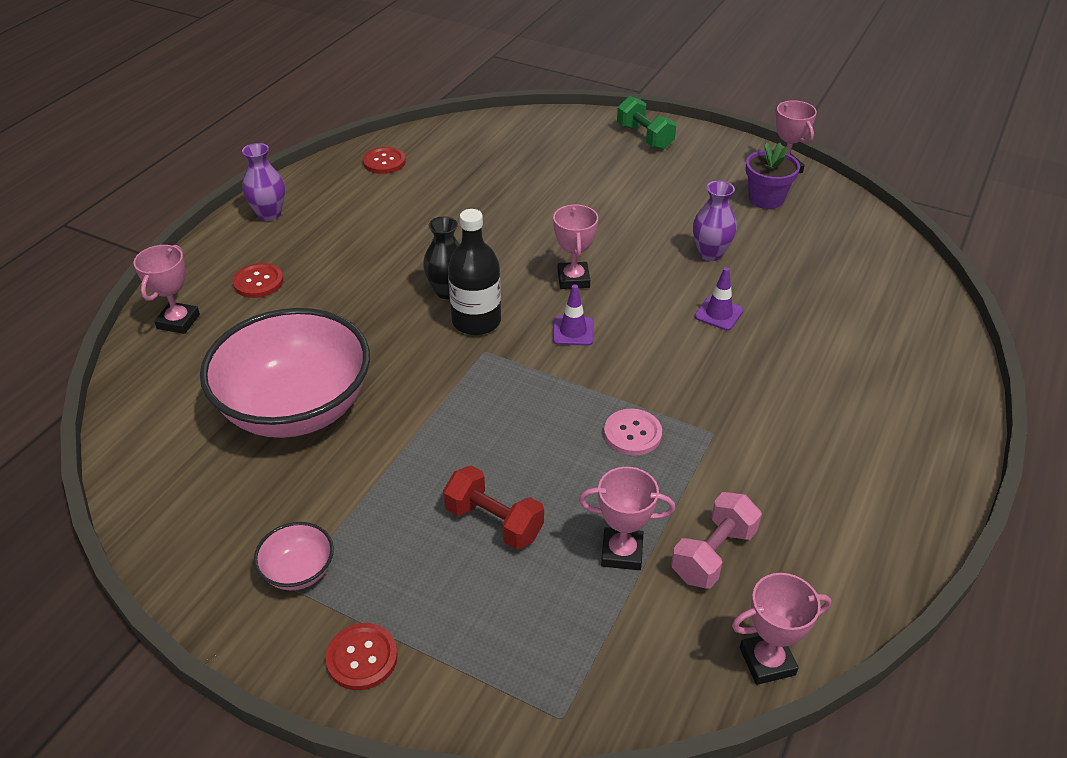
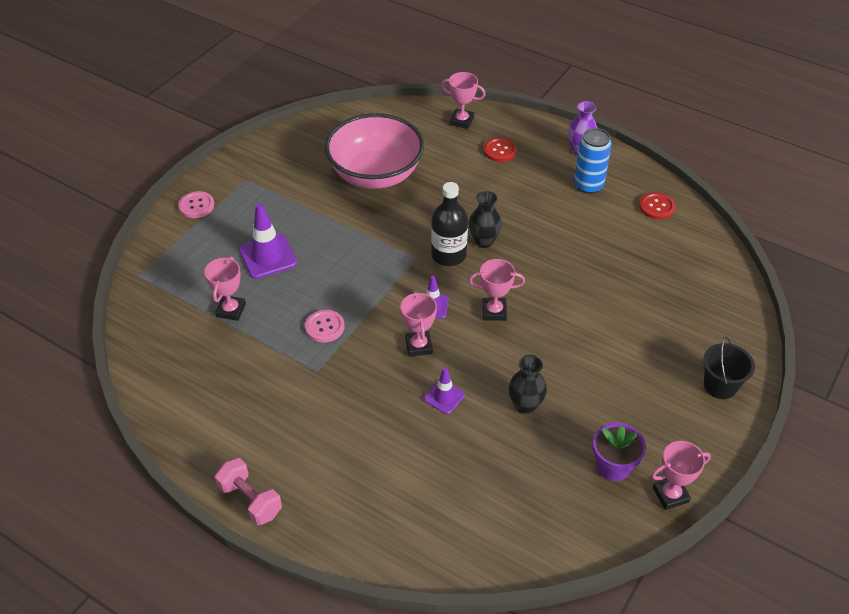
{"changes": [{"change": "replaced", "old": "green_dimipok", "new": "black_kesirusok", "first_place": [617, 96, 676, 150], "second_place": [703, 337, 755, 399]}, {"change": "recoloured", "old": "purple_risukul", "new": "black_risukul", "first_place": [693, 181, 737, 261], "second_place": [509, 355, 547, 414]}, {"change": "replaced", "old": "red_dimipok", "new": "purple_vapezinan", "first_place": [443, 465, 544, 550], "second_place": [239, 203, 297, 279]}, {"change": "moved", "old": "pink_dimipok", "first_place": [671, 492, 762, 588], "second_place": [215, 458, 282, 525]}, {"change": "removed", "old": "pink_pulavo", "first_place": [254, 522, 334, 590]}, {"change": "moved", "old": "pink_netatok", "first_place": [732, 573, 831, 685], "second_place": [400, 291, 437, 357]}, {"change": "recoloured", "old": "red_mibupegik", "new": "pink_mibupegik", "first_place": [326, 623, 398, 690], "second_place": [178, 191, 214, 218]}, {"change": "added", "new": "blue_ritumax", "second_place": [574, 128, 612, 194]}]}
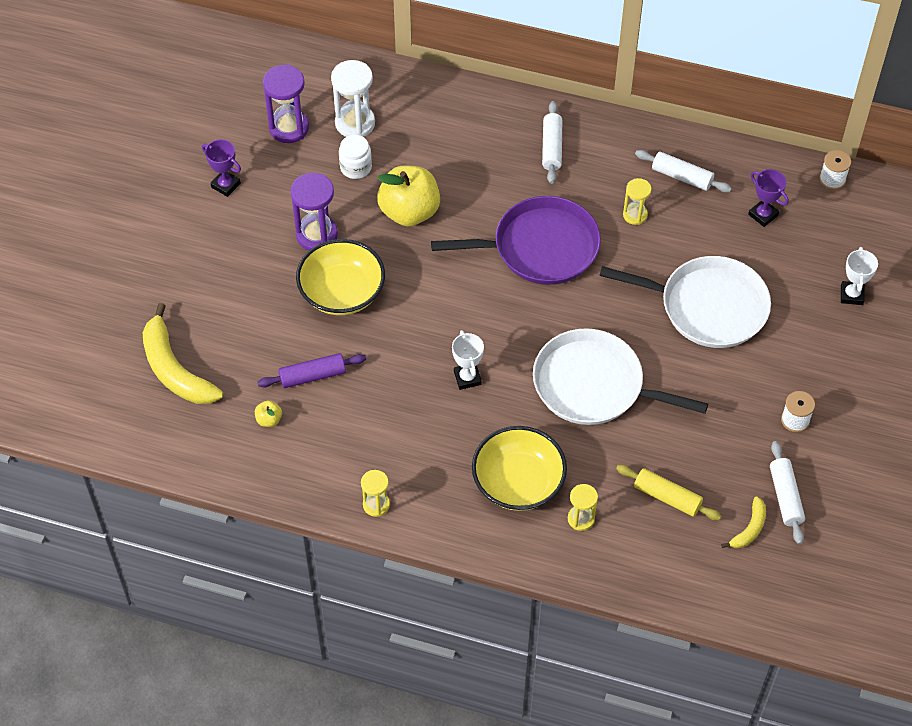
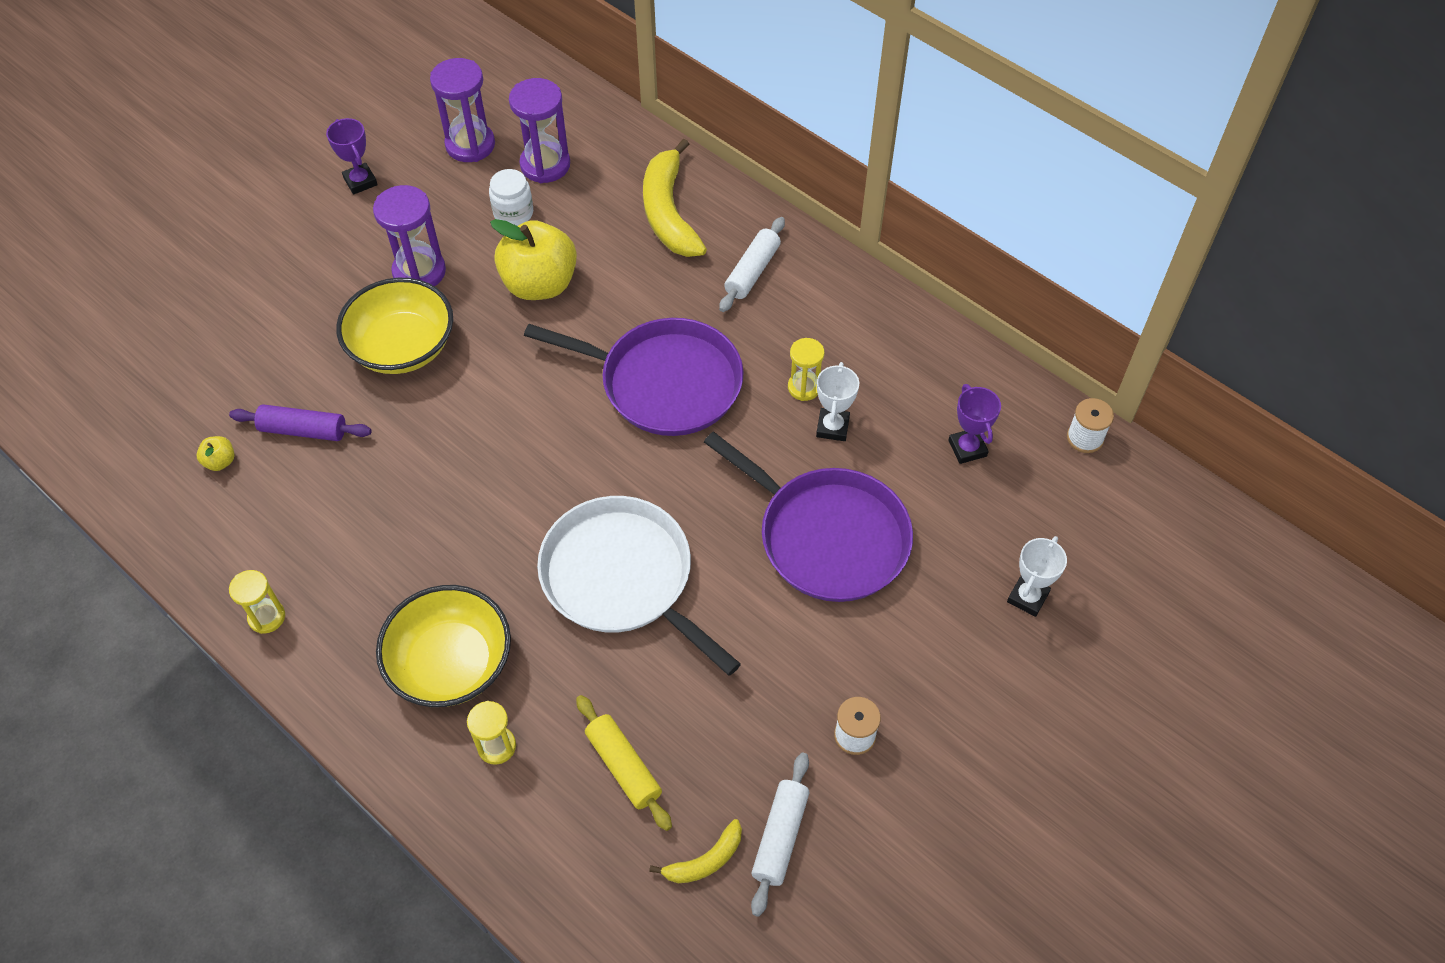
{"changes": [{"change": "recoloured", "old": "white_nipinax", "new": "purple_nipinax", "first_place": [331, 60, 375, 137], "second_place": [509, 78, 570, 183]}, {"change": "removed", "old": "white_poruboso", "first_place": [635, 150, 732, 193]}, {"change": "recoloured", "old": "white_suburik", "new": "purple_suburik", "first_place": [599, 256, 771, 348], "second_place": [704, 432, 913, 602]}, {"change": "moved", "old": "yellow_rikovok", "first_place": [143, 303, 223, 404], "second_place": [643, 138, 707, 257]}, {"change": "moved", "old": "white_netatok", "first_place": [452, 330, 484, 390], "second_place": [816, 362, 859, 441]}]}
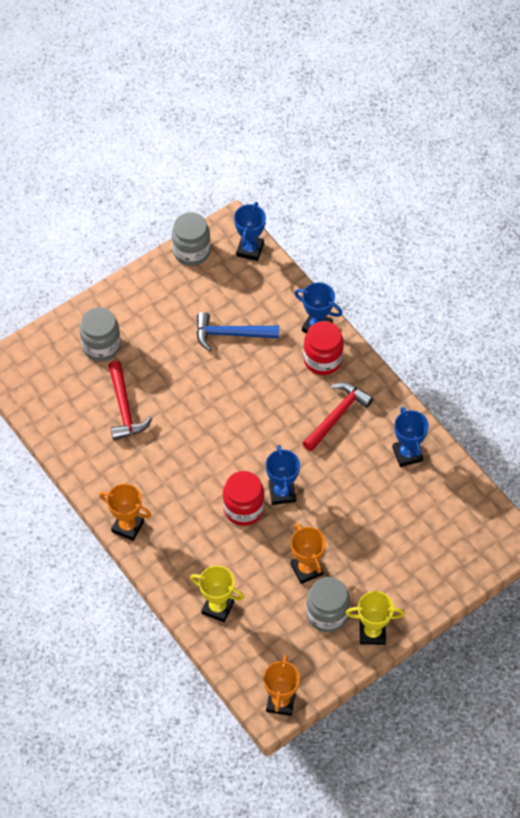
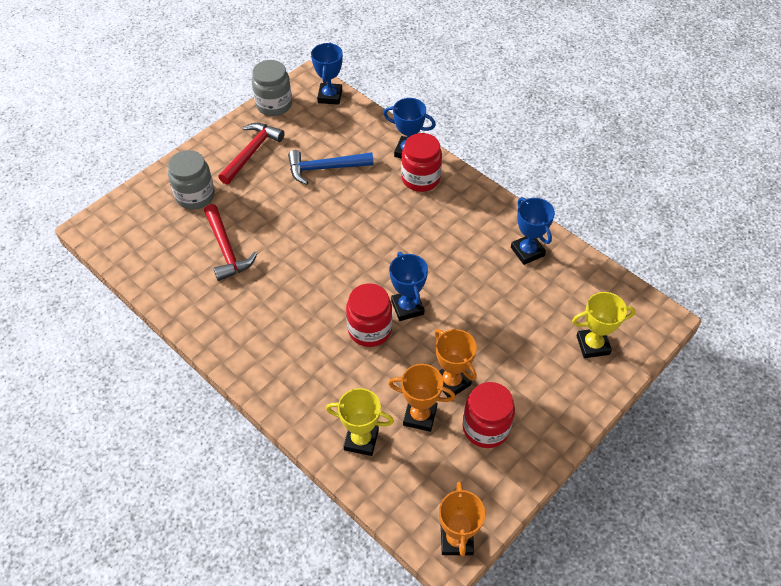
{"changes": [{"change": "moved", "old": "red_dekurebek", "first_place": [303, 383, 374, 451], "second_place": [218, 123, 285, 185]}, {"change": "moved", "old": "orange_netatok", "first_place": [99, 484, 151, 541], "second_place": [388, 364, 455, 432]}, {"change": "recoloured", "old": "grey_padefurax", "new": "red_padefurax", "first_place": [306, 577, 350, 632], "second_place": [462, 382, 515, 448]}, {"change": "moved", "old": "yellow_netatok", "first_place": [346, 591, 405, 645], "second_place": [572, 292, 635, 358]}]}
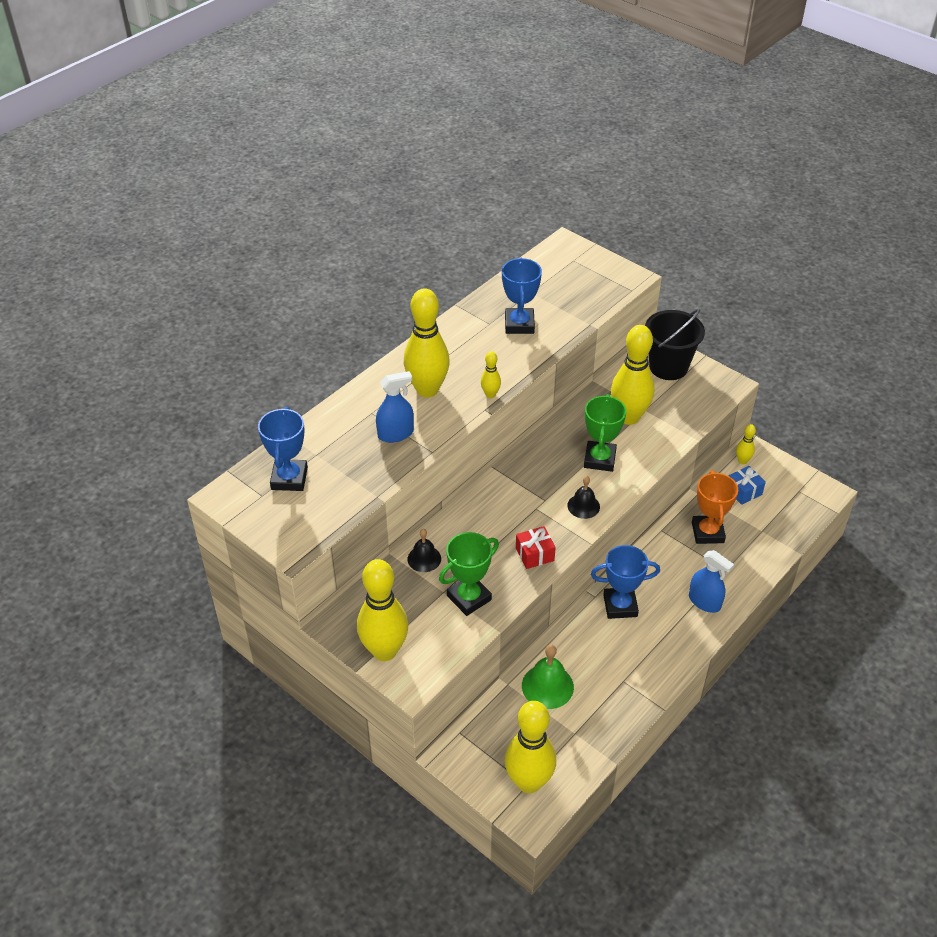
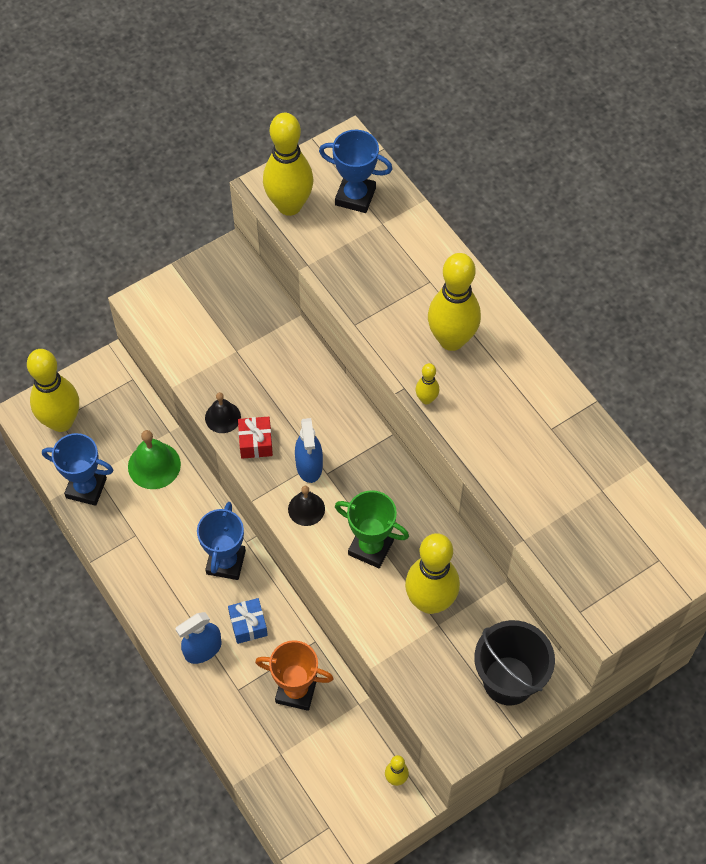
{"changes": [{"change": "moved", "old": "blue_netatok", "first_place": [502, 258, 542, 334], "second_place": [42, 433, 113, 506]}, {"change": "moved", "old": "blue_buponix", "first_place": [376, 371, 414, 443], "second_place": [295, 418, 323, 483]}, {"change": "moved", "old": "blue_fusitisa", "first_place": [728, 466, 766, 505], "second_place": [228, 598, 268, 644]}, {"change": "moved", "old": "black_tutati", "first_place": [408, 529, 441, 572], "second_place": [205, 392, 241, 433]}, {"change": "removed", "old": "green_netatok", "first_place": [439, 532, 499, 616]}, {"change": "moved", "old": "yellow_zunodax", "first_place": [357, 559, 408, 661], "second_place": [263, 113, 313, 216]}]}
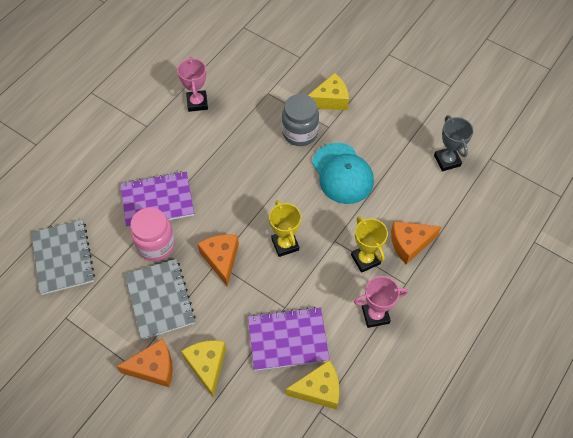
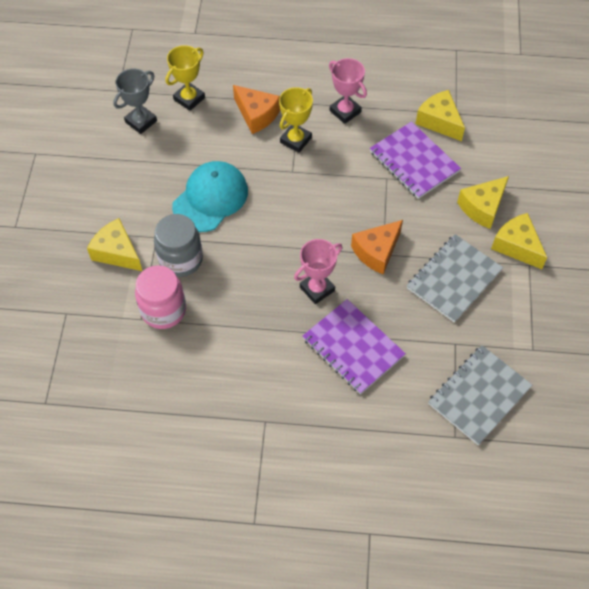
{"changes": [{"change": "moved", "old": "pink_netatok", "first_place": [177, 57, 208, 112], "second_place": [294, 239, 342, 304]}, {"change": "moved", "old": "yellow_netatok", "first_place": [269, 200, 301, 257], "second_place": [166, 45, 205, 111]}, {"change": "moved", "old": "pink_padefurax", "first_place": [130, 207, 175, 261], "second_place": [135, 265, 186, 329]}, {"change": "recoloured", "old": "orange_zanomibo", "new": "yellow_zanomibo", "first_place": [116, 339, 173, 387], "second_place": [491, 213, 547, 269]}]}
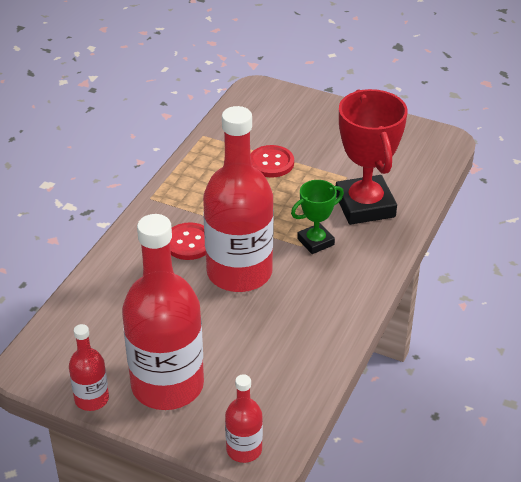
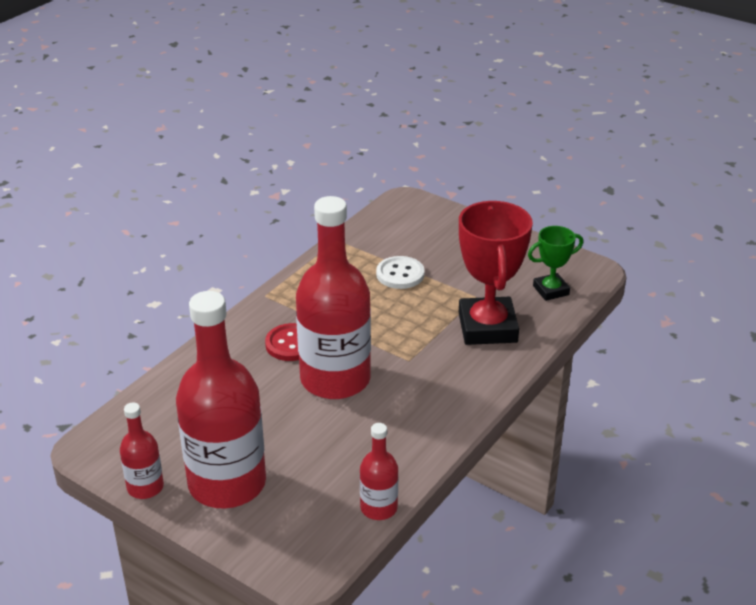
{"changes": [{"change": "recoloured", "old": "red_mibupegik", "new": "white_mibupegik", "first_place": [251, 145, 294, 178], "second_place": [376, 256, 425, 289]}, {"change": "moved", "old": "green_netatok", "first_place": [291, 180, 344, 254], "second_place": [528, 226, 583, 301]}, {"change": "moved", "old": "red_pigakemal", "first_place": [225, 374, 263, 463], "second_place": [360, 423, 398, 520]}]}
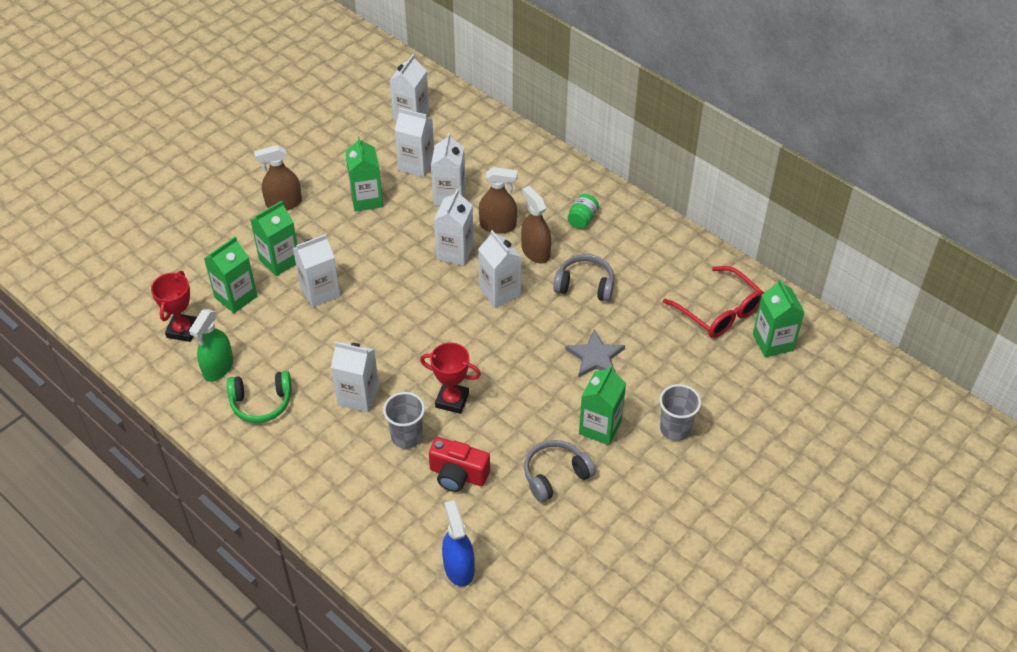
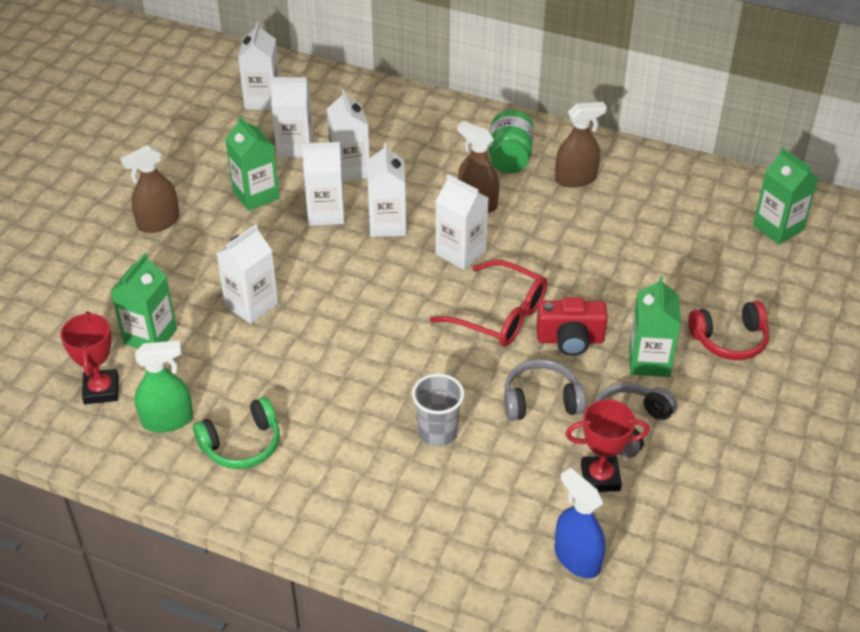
{"changes": [{"change": "moved", "old": "brown_buponix", "first_place": [479, 167, 518, 234], "second_place": [555, 102, 607, 188]}, {"change": "resized", "old": "green_padefurax", "first_place": [568, 194, 599, 229], "second_place": [489, 110, 534, 174], "factor": 1.55}, {"change": "removed", "old": "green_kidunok", "first_place": [250, 201, 297, 276]}, {"change": "moved", "old": "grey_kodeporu", "first_place": [553, 254, 614, 302], "second_place": [504, 359, 586, 421]}, {"change": "moved", "old": "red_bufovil", "first_place": [663, 266, 764, 338], "second_place": [430, 260, 547, 347]}, {"change": "turned", "old": "green_buponix", "first_place": [189, 309, 233, 382], "second_place": [134, 341, 193, 432], "degrees": -105}, {"change": "removed", "old": "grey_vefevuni", "first_place": [565, 329, 625, 378]}, {"change": "moved", "old": "white_kidunok", "first_place": [331, 342, 379, 412], "second_place": [302, 142, 344, 226]}, {"change": "moved", "old": "red_netatok", "first_place": [420, 342, 481, 414], "second_place": [565, 399, 650, 492]}, {"change": "replaced", "old": "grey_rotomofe", "new": "red_kodeporu", "first_place": [659, 384, 701, 441], "second_place": [688, 301, 769, 360]}, {"change": "moved", "old": "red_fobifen", "first_place": [429, 437, 490, 492], "second_place": [536, 297, 608, 356]}]}
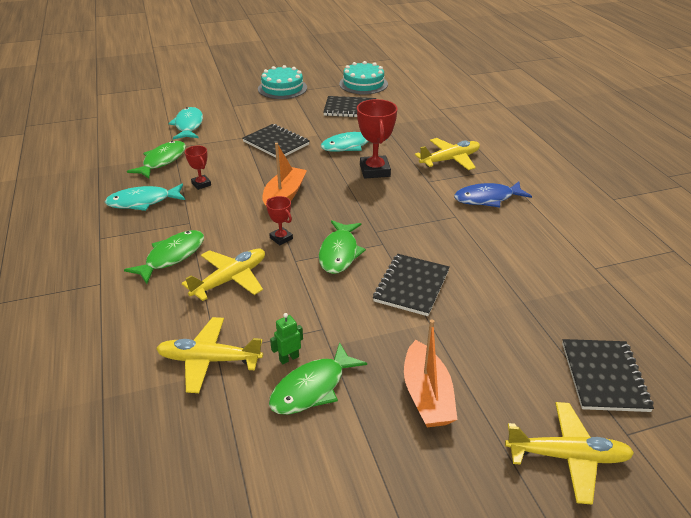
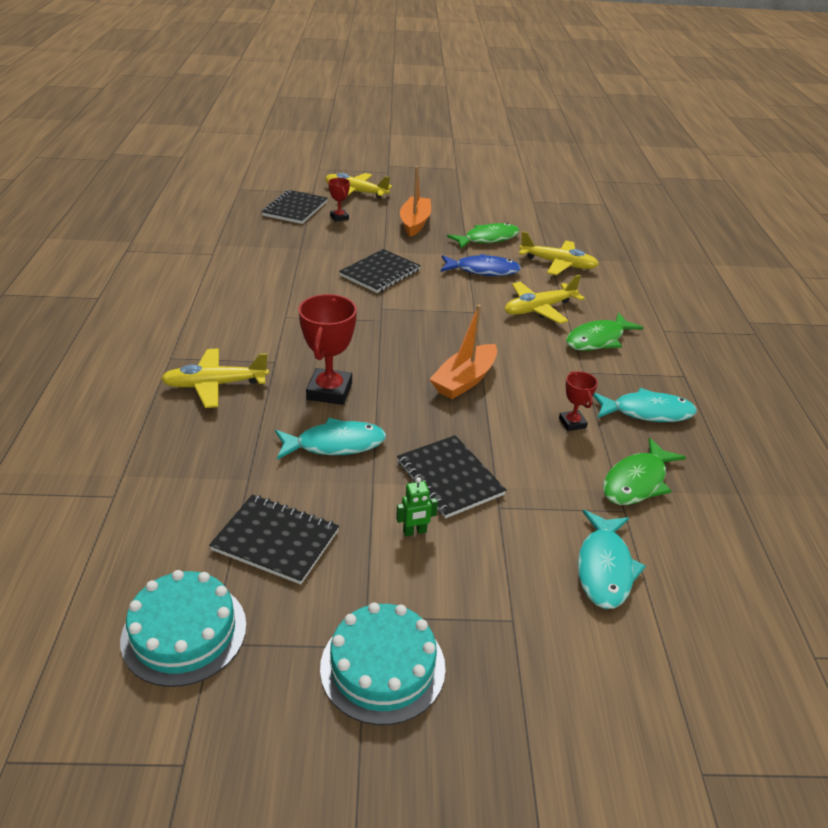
{"changes": [{"change": "moved", "old": "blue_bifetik", "first_place": [454, 181, 532, 208], "second_place": [441, 254, 521, 276]}, {"change": "moved", "old": "red_netatok", "first_place": [266, 196, 293, 245], "second_place": [328, 178, 350, 222]}, {"change": "removed", "old": "green_bifetik", "first_place": [319, 220, 366, 274]}, {"change": "moved", "old": "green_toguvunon", "first_place": [270, 313, 303, 364], "second_place": [396, 477, 438, 536]}]}
